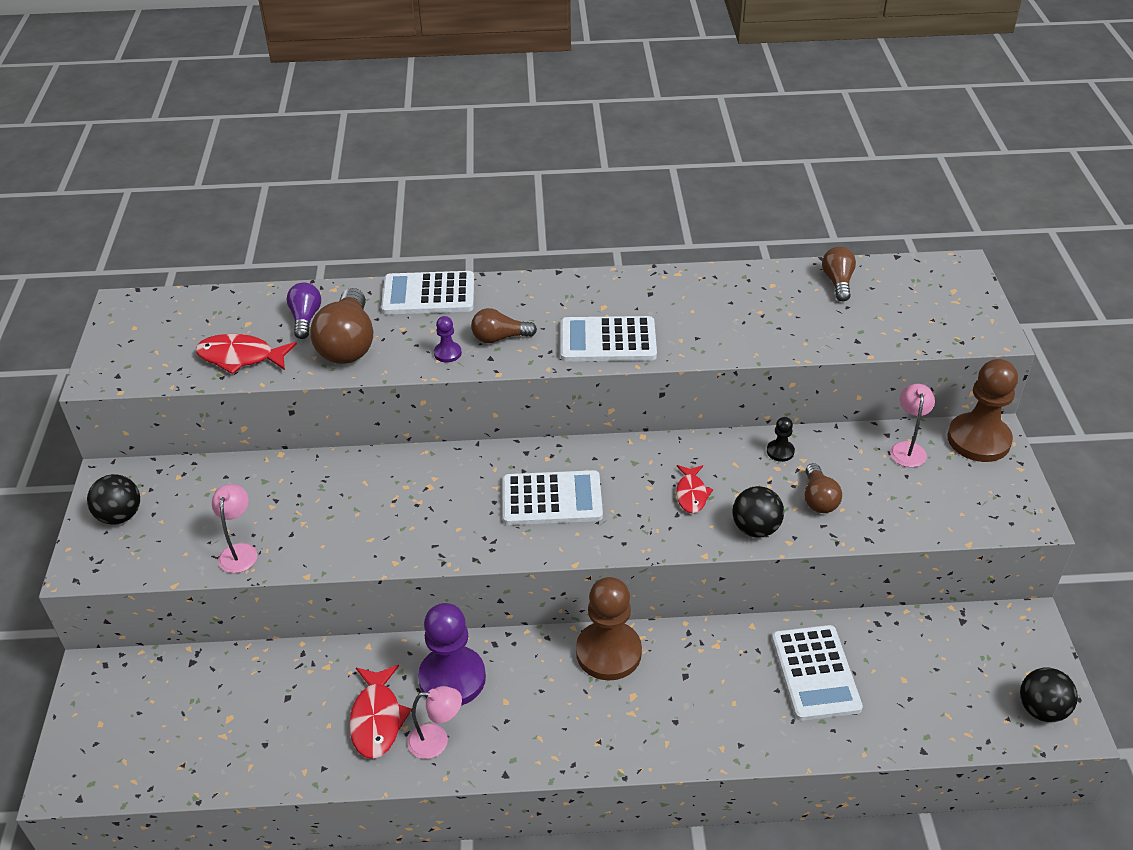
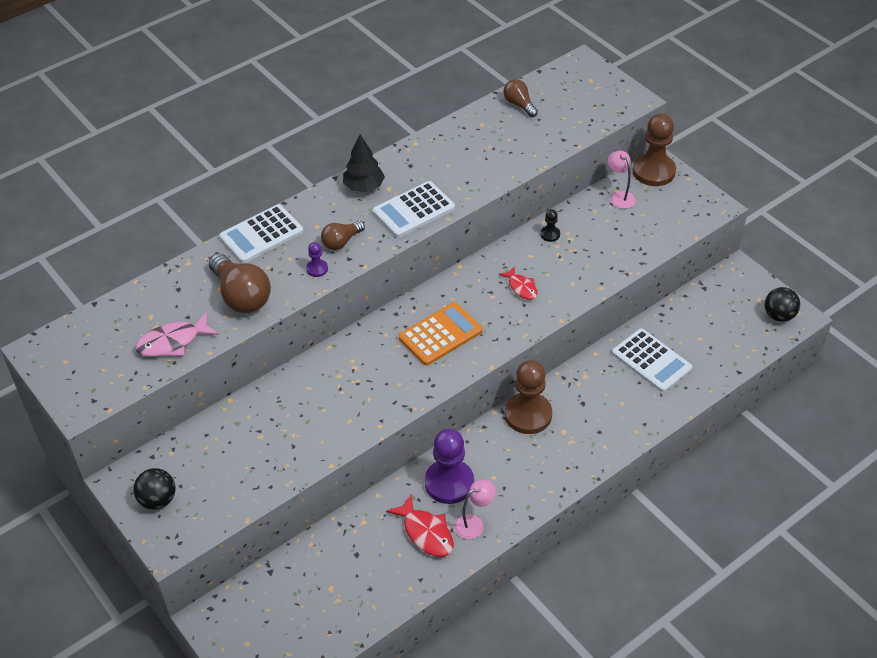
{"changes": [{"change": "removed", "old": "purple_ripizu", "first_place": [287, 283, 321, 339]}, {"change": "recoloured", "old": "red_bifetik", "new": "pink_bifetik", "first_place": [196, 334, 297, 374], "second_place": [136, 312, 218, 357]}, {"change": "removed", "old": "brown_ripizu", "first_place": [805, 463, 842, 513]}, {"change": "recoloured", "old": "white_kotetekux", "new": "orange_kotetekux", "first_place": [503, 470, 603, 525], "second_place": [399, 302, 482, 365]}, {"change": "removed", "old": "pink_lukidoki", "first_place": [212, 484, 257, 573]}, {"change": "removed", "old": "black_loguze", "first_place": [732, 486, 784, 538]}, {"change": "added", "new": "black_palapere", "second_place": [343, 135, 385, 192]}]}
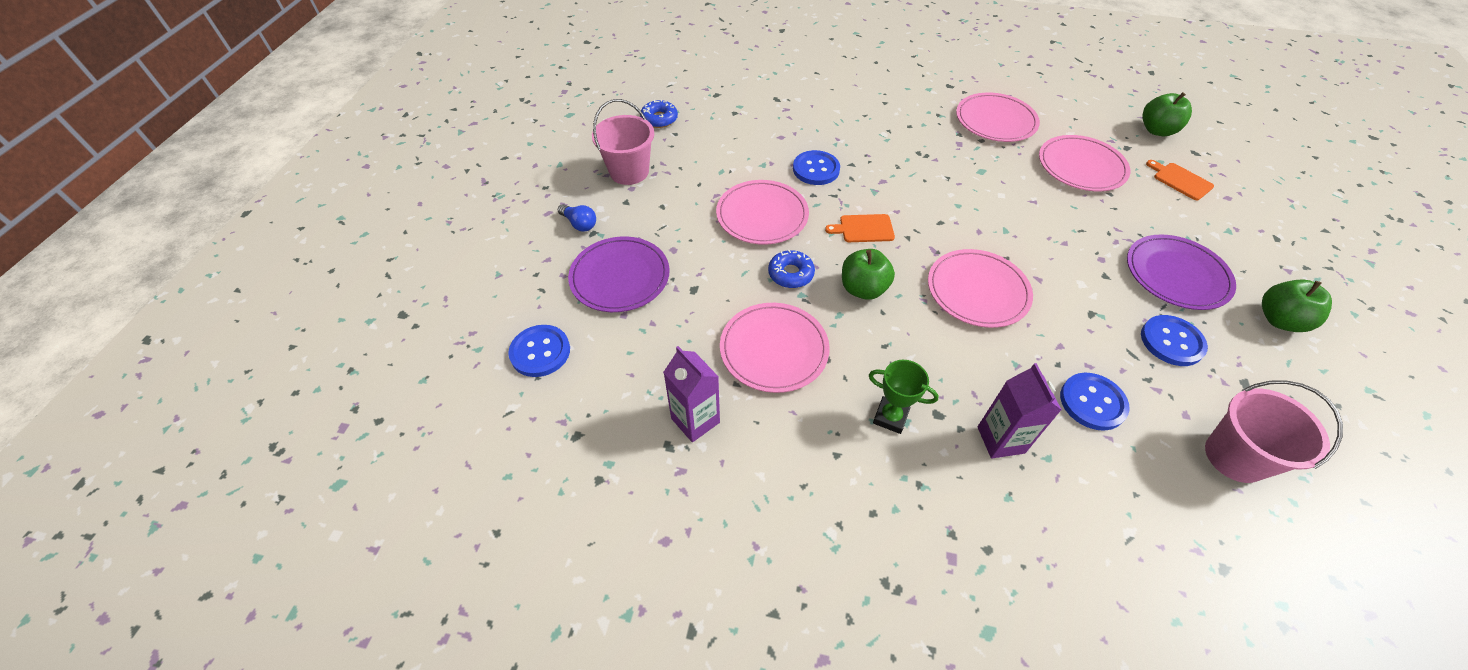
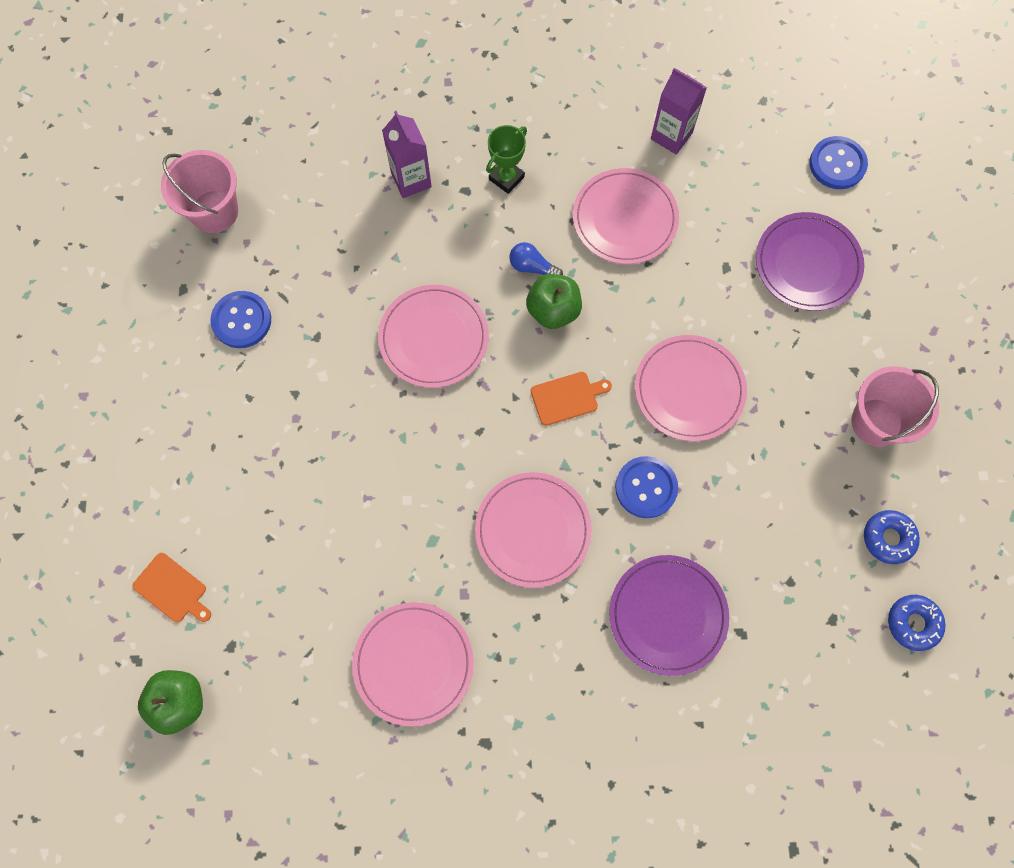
{"changes": [{"change": "moved", "old": "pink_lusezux", "first_place": [1039, 135, 1130, 192], "second_place": [475, 472, 592, 588]}, {"change": "moved", "old": "blue_ripizu", "first_place": [558, 204, 596, 232], "second_place": [509, 242, 563, 275]}, {"change": "moved", "old": "purple_lusezux", "first_place": [1127, 234, 1236, 310], "second_place": [609, 555, 729, 676]}, {"change": "moved", "old": "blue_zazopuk", "first_place": [768, 250, 815, 288], "second_place": [888, 595, 945, 651]}, {"change": "removed", "old": "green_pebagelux", "first_place": [1262, 279, 1332, 332]}, {"change": "turned", "old": "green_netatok", "first_place": [869, 360, 939, 434], "second_place": [486, 125, 527, 194], "degrees": -60}, {"change": "removed", "old": "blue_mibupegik", "first_place": [1060, 373, 1130, 431]}]}
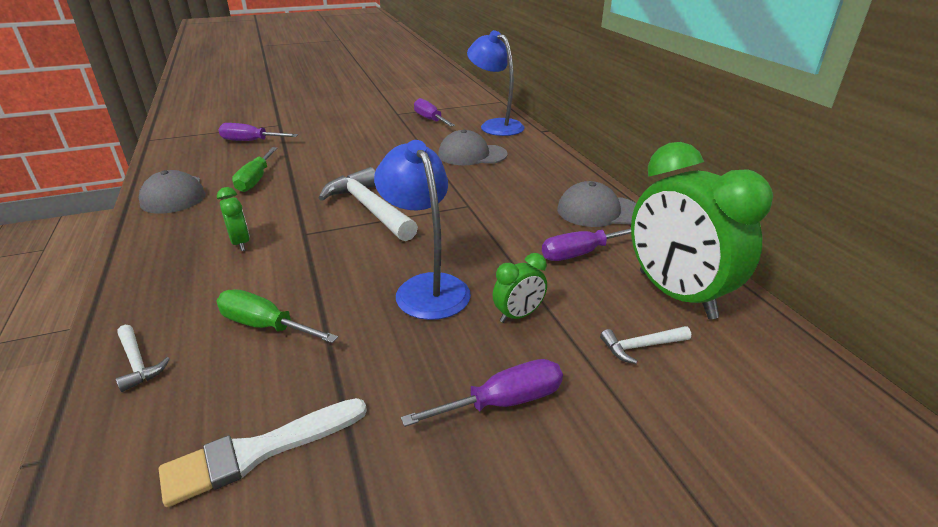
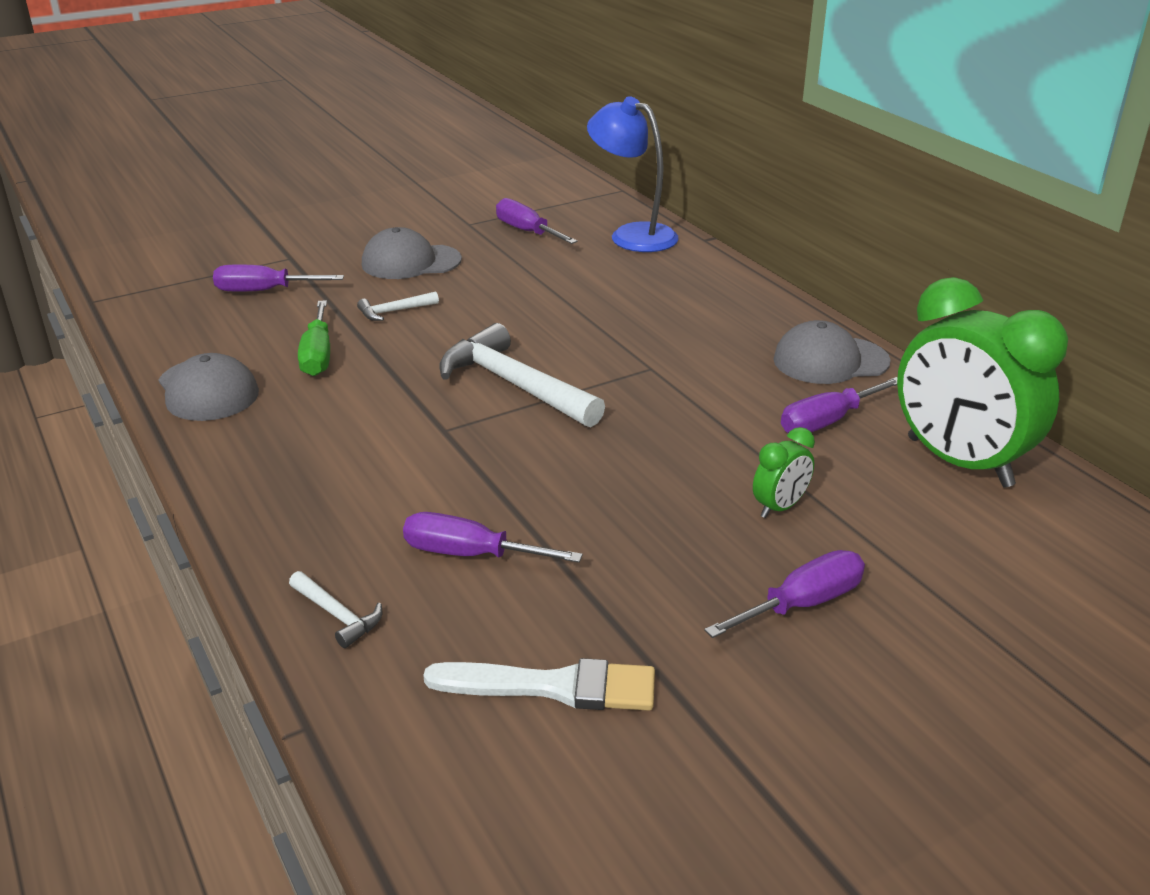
{"changes": [{"change": "moved", "old": "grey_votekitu", "first_place": [438, 129, 508, 165], "second_place": [362, 227, 462, 279]}, {"change": "removed", "old": "blue_lukidoki", "first_place": [374, 140, 471, 320]}, {"change": "removed", "old": "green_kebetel", "first_place": [217, 187, 250, 251]}, {"change": "recoloured", "old": "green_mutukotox", "new": "purple_mutukotox", "first_place": [216, 289, 338, 343], "second_place": [403, 512, 583, 563]}, {"change": "moved", "old": "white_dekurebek", "first_place": [600, 326, 691, 364], "second_place": [357, 291, 439, 321]}, {"change": "turned", "old": "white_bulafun", "first_place": [159, 398, 367, 507], "second_place": [423, 658, 655, 711], "degrees": -135}]}
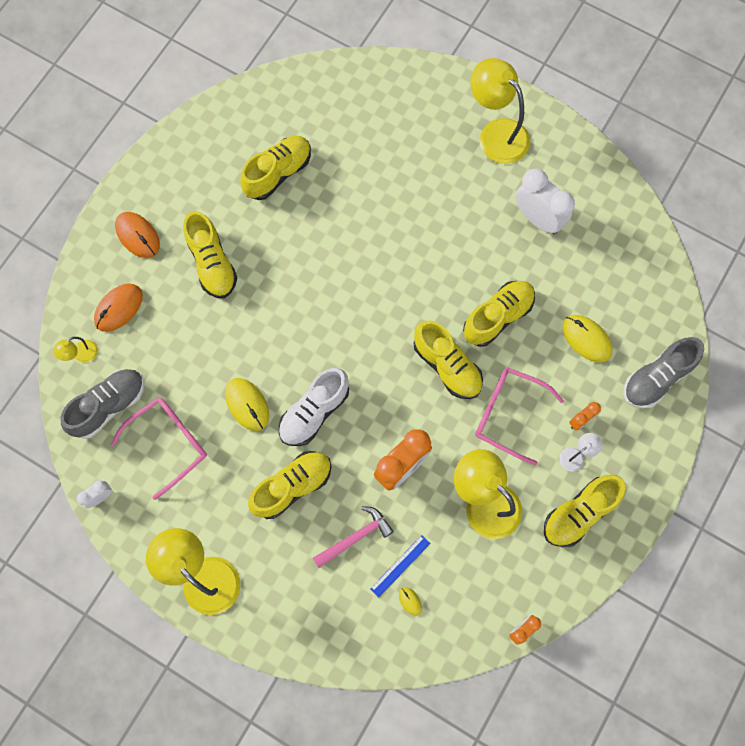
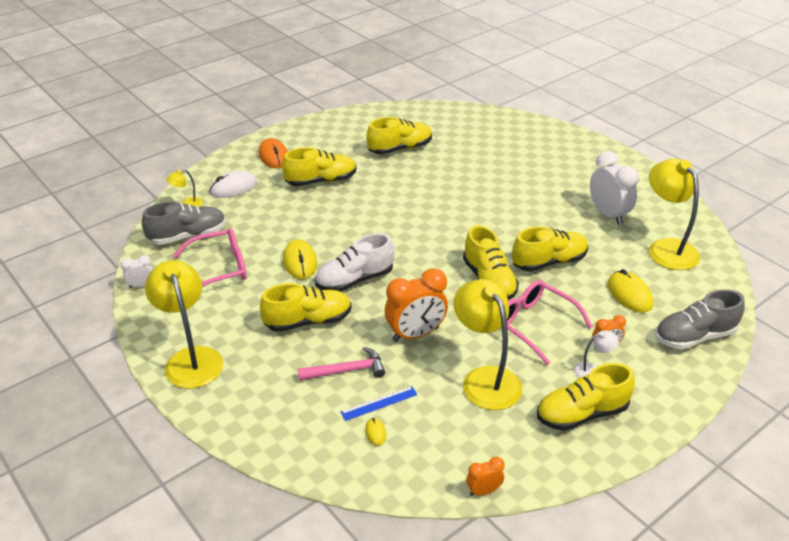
{"changes": [{"change": "moved", "old": "yellow_lukidoki", "first_place": [470, 58, 530, 164], "second_place": [649, 158, 700, 270]}, {"change": "turned", "old": "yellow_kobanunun", "first_place": [183, 211, 237, 298], "second_place": [282, 148, 356, 186], "degrees": -105}, {"change": "recoloured", "old": "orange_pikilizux", "new": "white_pikilizux", "first_place": [94, 283, 143, 332], "second_place": [209, 171, 257, 198]}]}
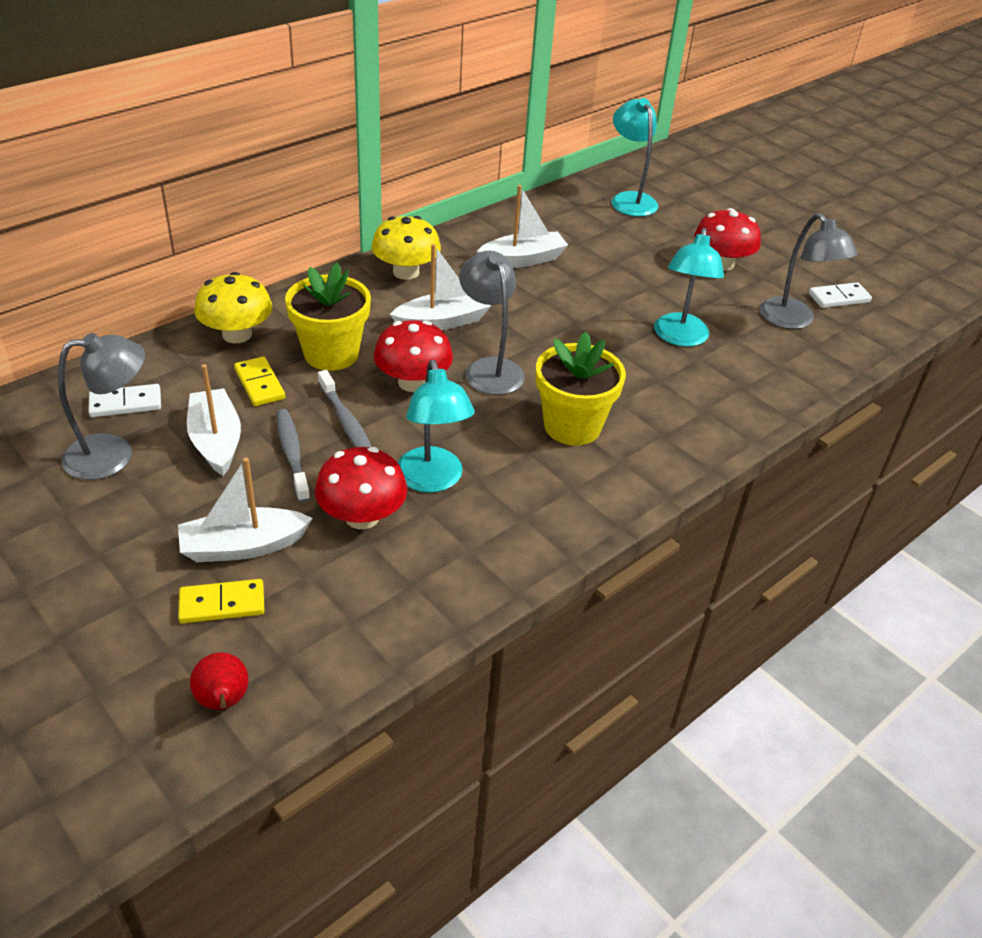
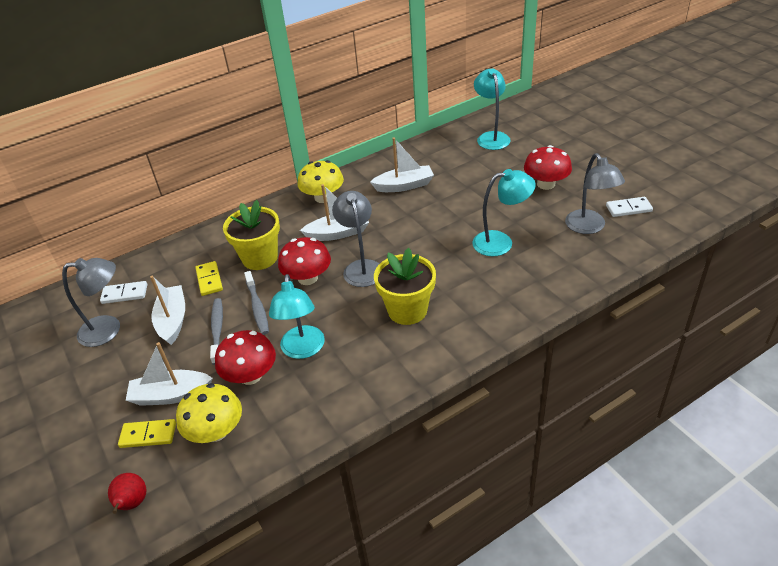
{"changes": [{"change": "turned", "old": "turquoise_lukidoki", "first_place": [654, 228, 724, 347], "second_place": [472, 169, 536, 256], "degrees": -120}, {"change": "moved", "old": "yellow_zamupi", "first_place": [195, 272, 272, 343], "second_place": [176, 383, 242, 443]}]}
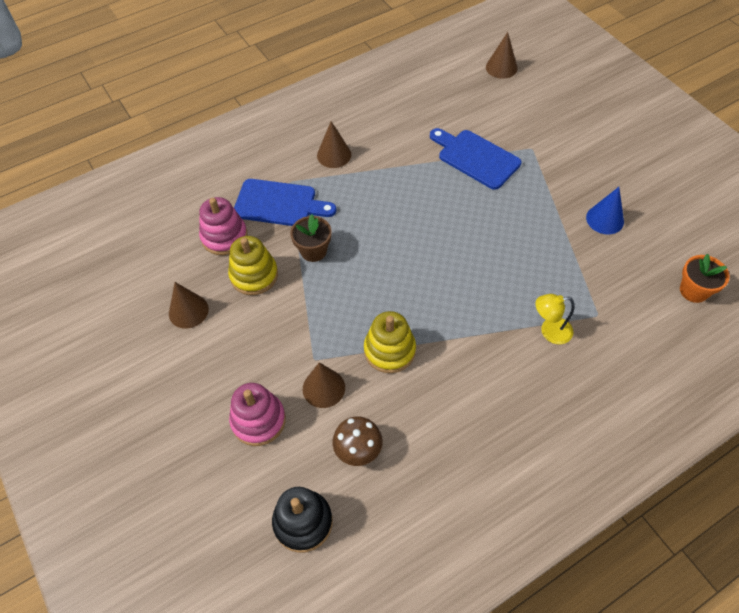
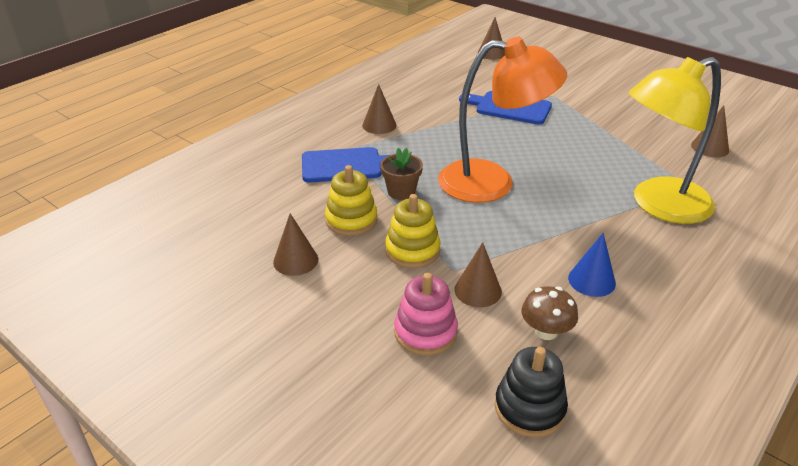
{"changes": [{"change": "moved", "old": "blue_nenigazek", "first_place": [586, 187, 624, 234], "second_place": [568, 233, 616, 297]}, {"change": "removed", "old": "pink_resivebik", "first_place": [199, 197, 248, 255]}, {"change": "removed", "old": "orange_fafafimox", "first_place": [680, 254, 730, 303]}, {"change": "resized", "old": "yellow_lukidoki", "first_place": [536, 294, 575, 344], "second_place": [629, 57, 721, 224], "factor": 2.5}, {"change": "moved", "old": "yellow_resivebik", "first_place": [364, 311, 416, 373], "second_place": [385, 194, 440, 268]}, {"change": "added", "new": "orange_lukidoki", "second_place": [438, 37, 567, 203]}, {"change": "added", "new": "brown_nenigazek", "second_place": [691, 105, 729, 157]}]}
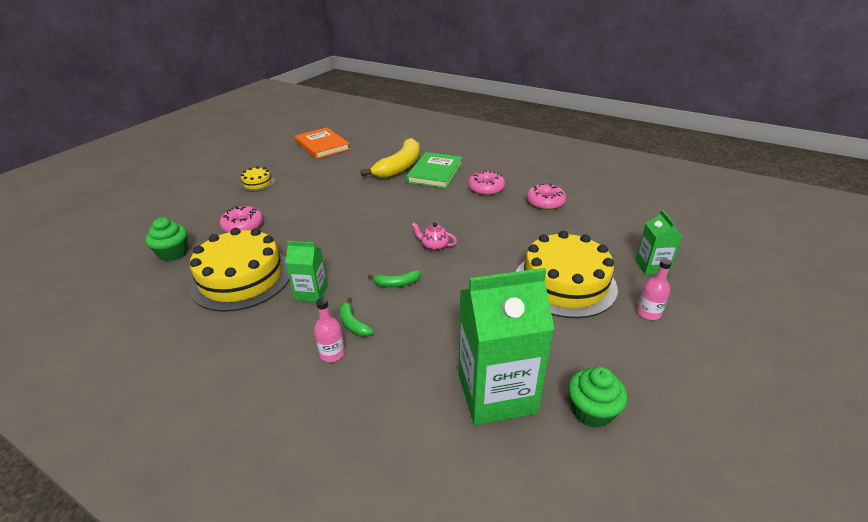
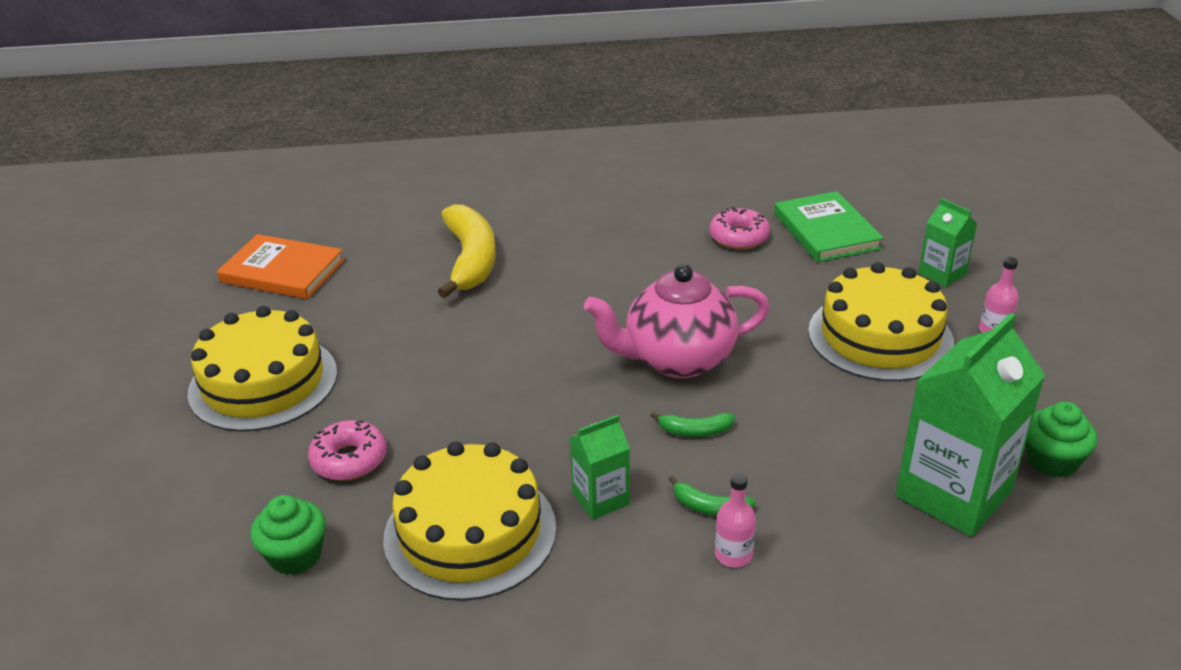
{"changes": [{"change": "moved", "old": "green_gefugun", "first_place": [406, 152, 463, 189], "second_place": [774, 191, 884, 262]}, {"change": "resized", "old": "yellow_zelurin", "first_place": [240, 166, 275, 192], "second_place": [187, 306, 337, 432], "factor": 2.18}, {"change": "removed", "old": "pink_zazopuk", "first_place": [468, 170, 505, 195]}, {"change": "resized", "old": "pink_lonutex", "first_place": [412, 222, 457, 251], "second_place": [584, 264, 770, 378], "factor": 2.46}, {"change": "turned", "old": "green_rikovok", "first_place": [368, 270, 421, 287], "second_place": [651, 412, 735, 437], "degrees": 45}]}
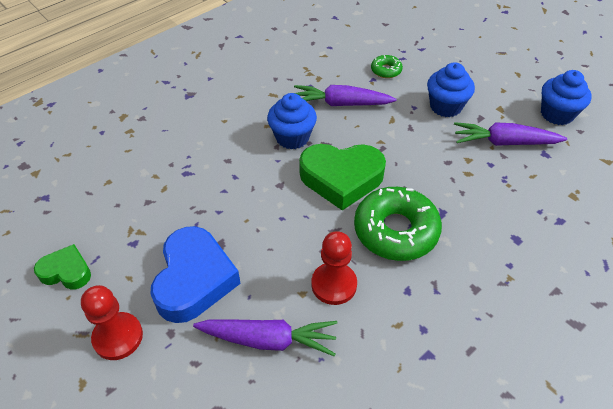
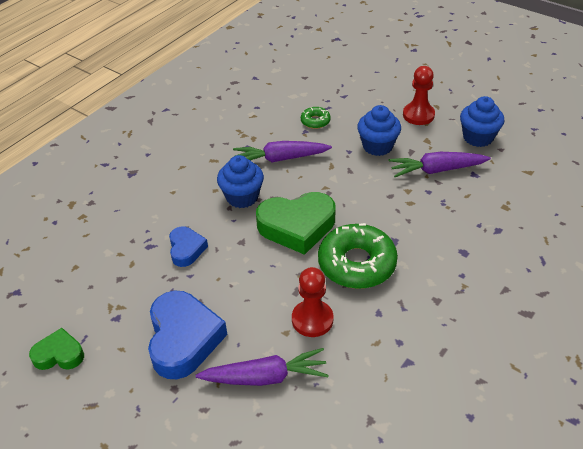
{"changes": [{"change": "moved", "old": "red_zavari", "first_place": [81, 285, 143, 360], "second_place": [403, 66, 435, 125]}, {"change": "added", "new": "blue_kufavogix", "second_place": [169, 227, 208, 267]}]}
